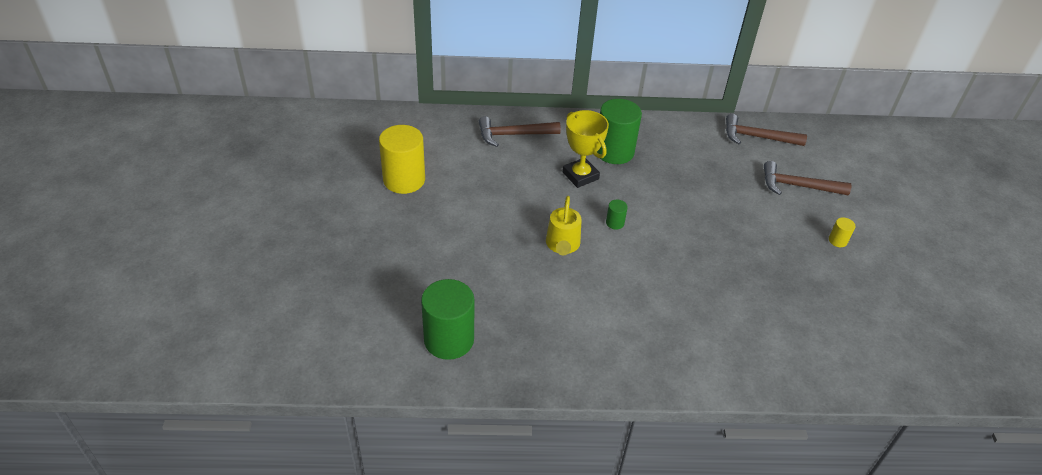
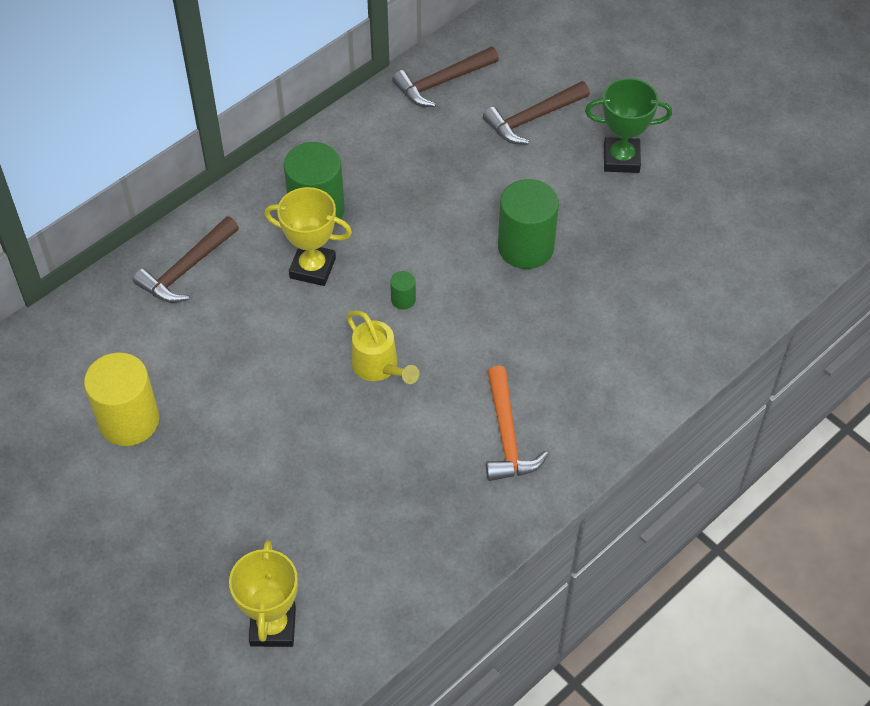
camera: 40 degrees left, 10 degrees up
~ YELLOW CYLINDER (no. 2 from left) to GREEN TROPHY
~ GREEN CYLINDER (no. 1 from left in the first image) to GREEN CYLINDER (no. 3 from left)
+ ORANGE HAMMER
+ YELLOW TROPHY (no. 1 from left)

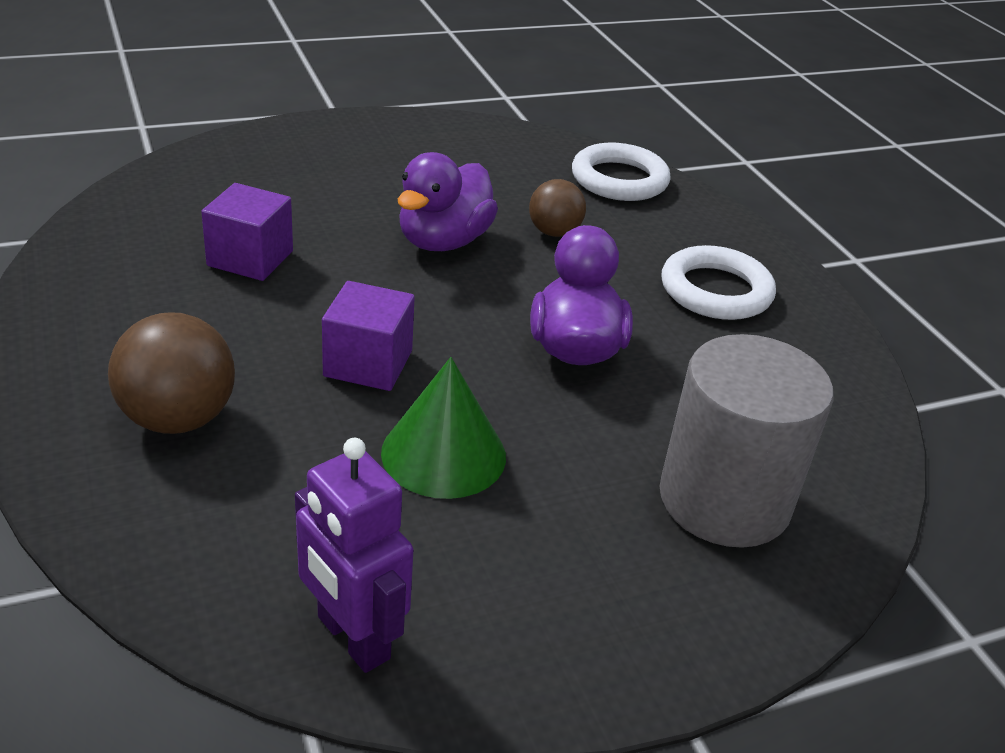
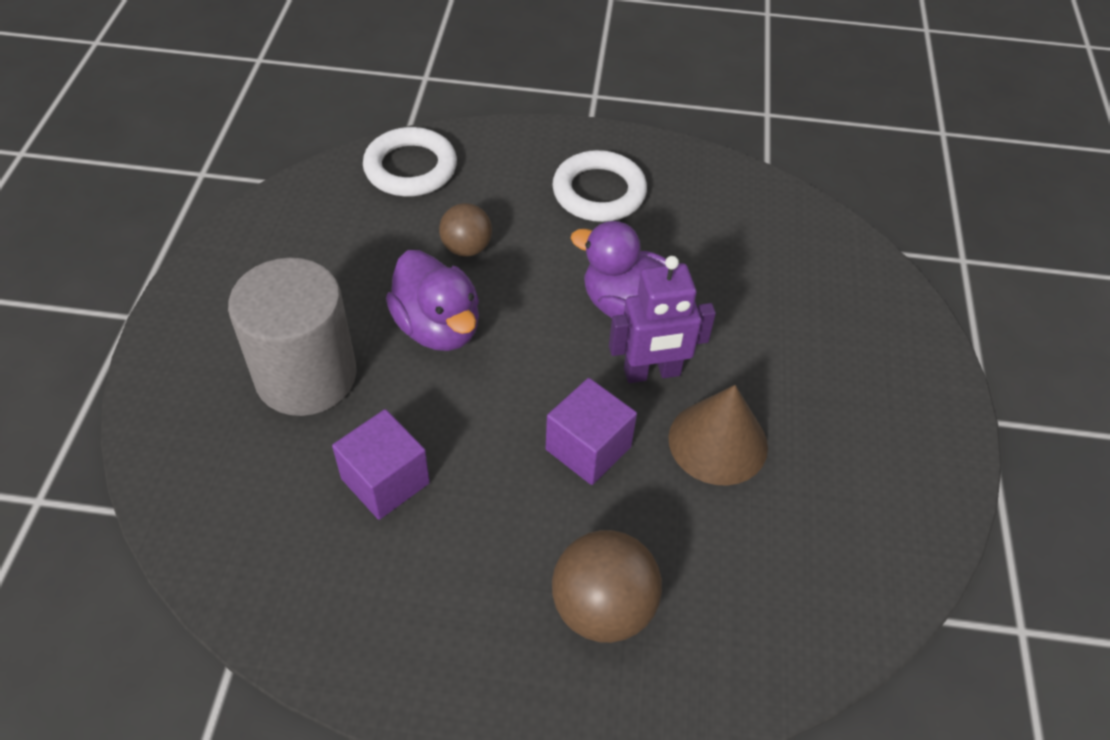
camera: 60 degrees left, 15 degrees up
~ GREY CYLINDER
~ GREEN CONE to BROWN CONE
~ PURPLE ROBOT

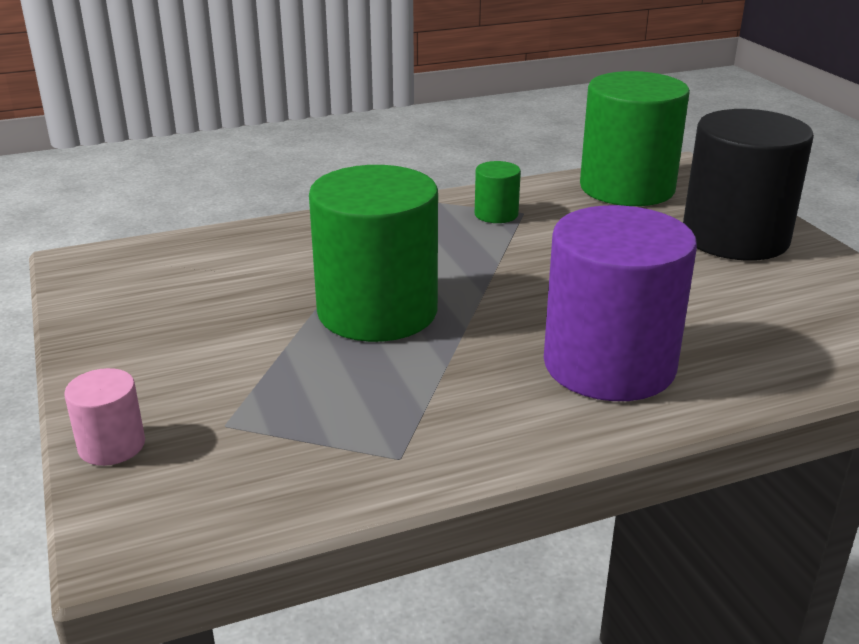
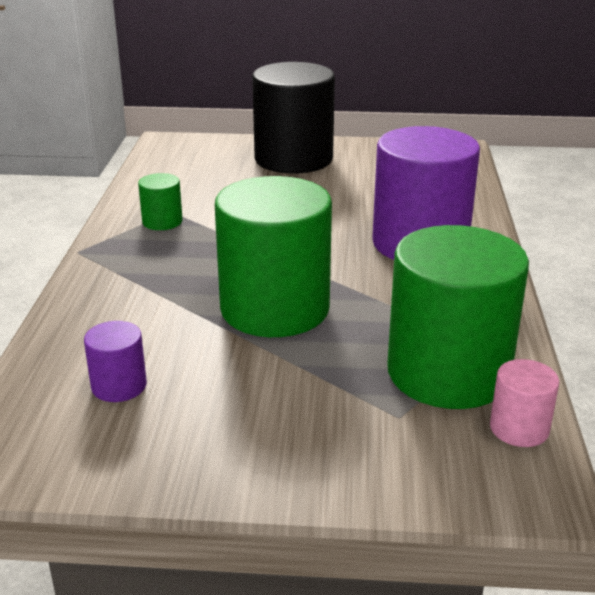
camera: 65 degrees left, 0 degrees up
~ GREEN CYLINDER (no. 3 from left)
~ PINK CYLINDER
+ PURPLE CYLINDER (no. 1 from left)

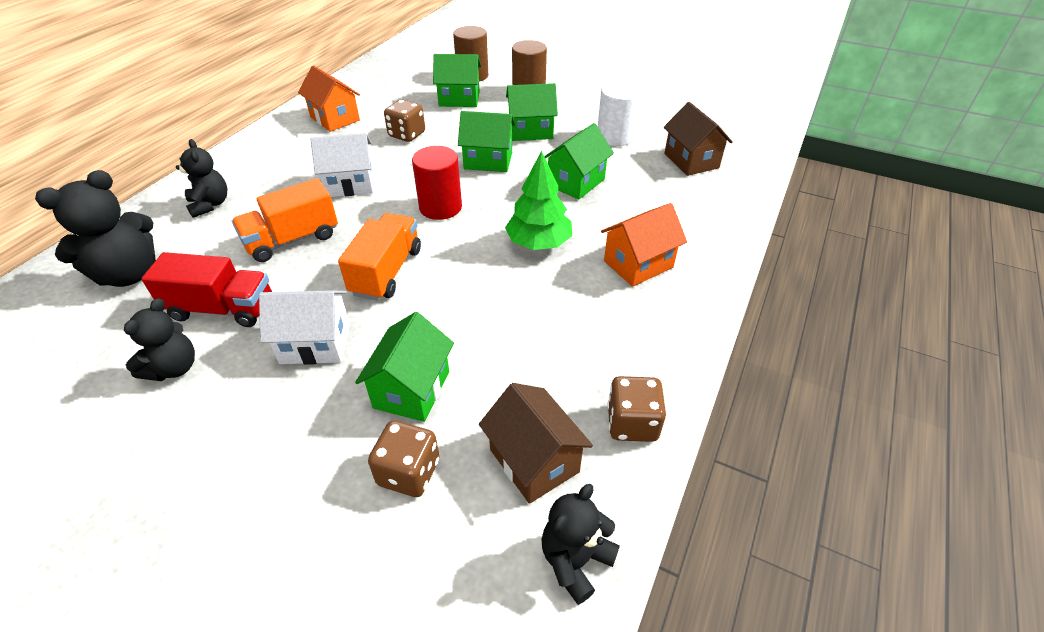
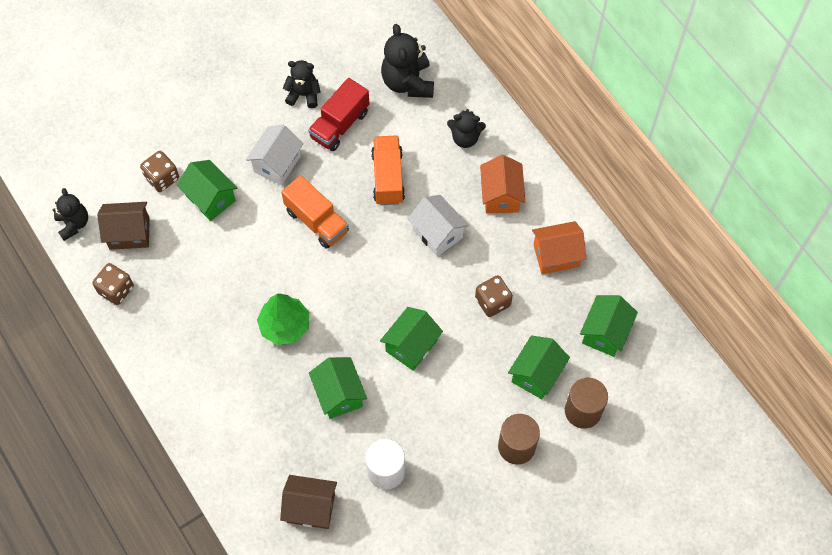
camera: 120 degrees right, 20 degrees up
~ GREEN HOUSE (no. 4 from left in the first image) to GREEN HOUSE (no. 5 from left)
~ WHITE HOUSE (no. 2 from left) 60 degrees counterclockwise
- RED CYLINDER
~ ORANGE HOUSE (no. 2 from left in the first image) to ORANGE HOUSE (no. 1 from left)
~ BLACK TEDDY BEAR (no. 2 from left) 135 degrees clockwise

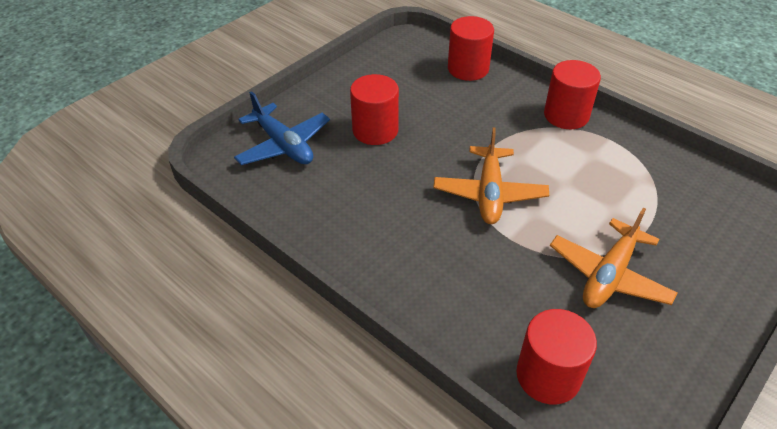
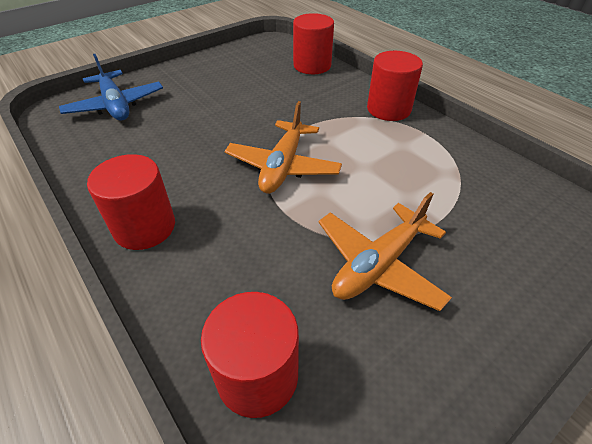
camera: 10 degrees right, 0 degrees up
~ RED CYLINDER (no. 1 from left)

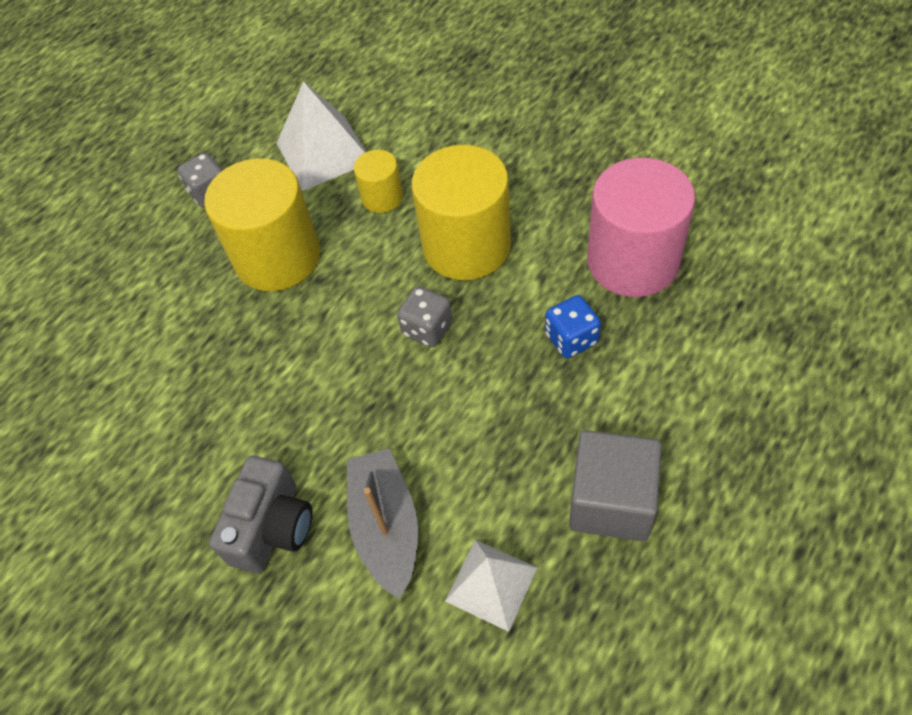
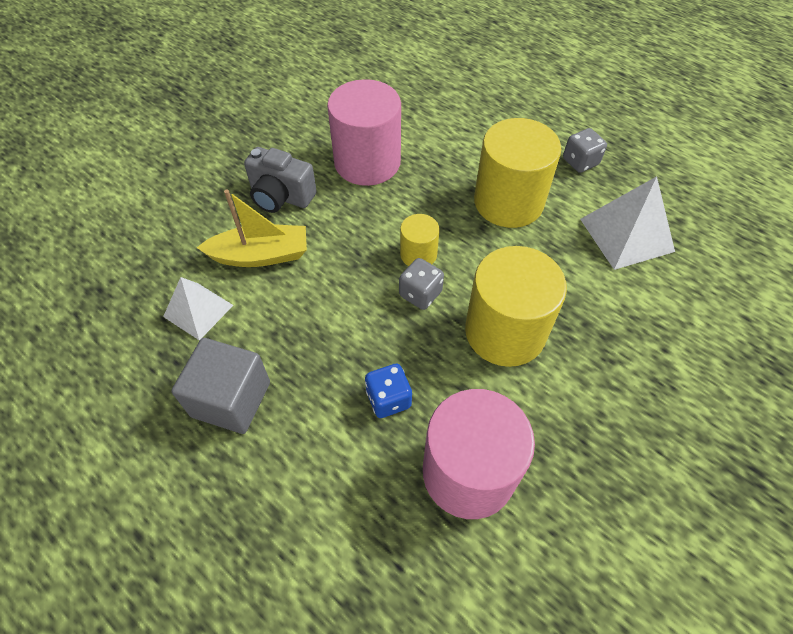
camera: 90 degrees right, 0 degrees up
~ YELLOW CYLINDER (no. 2 from left in the first image) to YELLOW CYLINDER (no. 1 from left)
~ GREY BOAT to YELLOW BOAT
+ PINK CYLINDER (no. 1 from left)

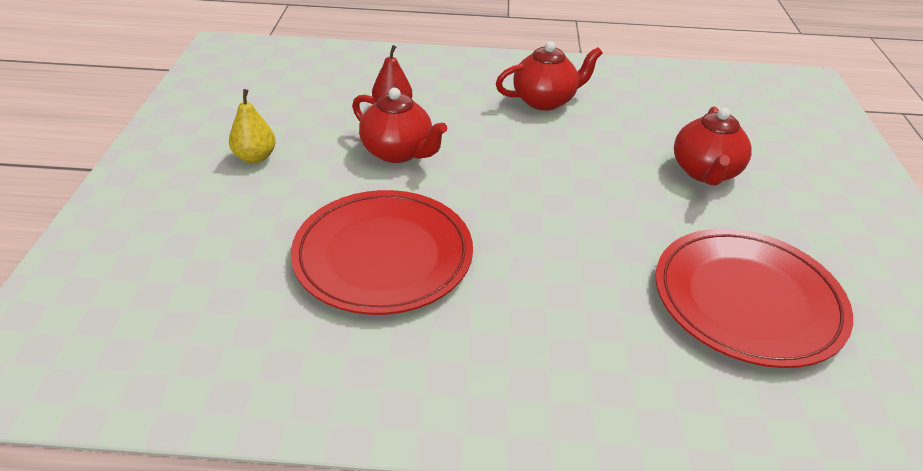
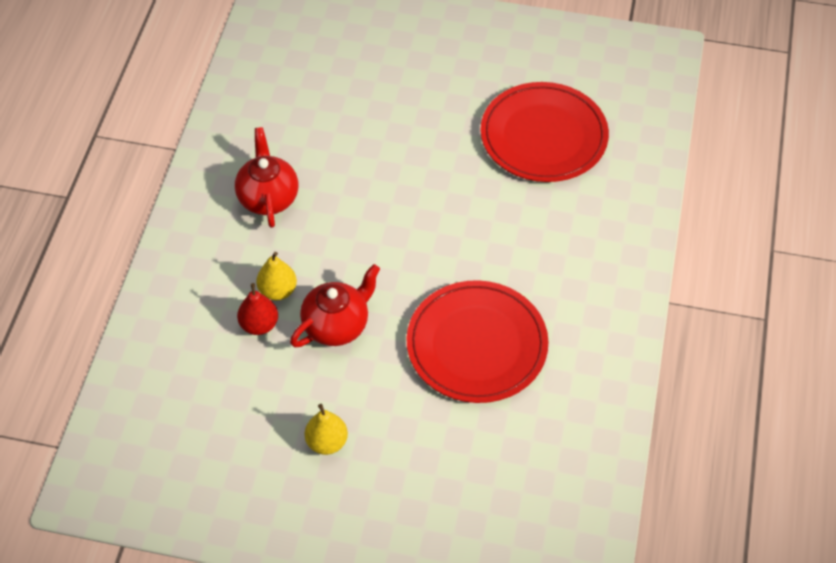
camera: 80 degrees left, 15 degrees up
- RED TEAPOT (no. 3 from left)
+ YELLOW PEAR (no. 1 from left)

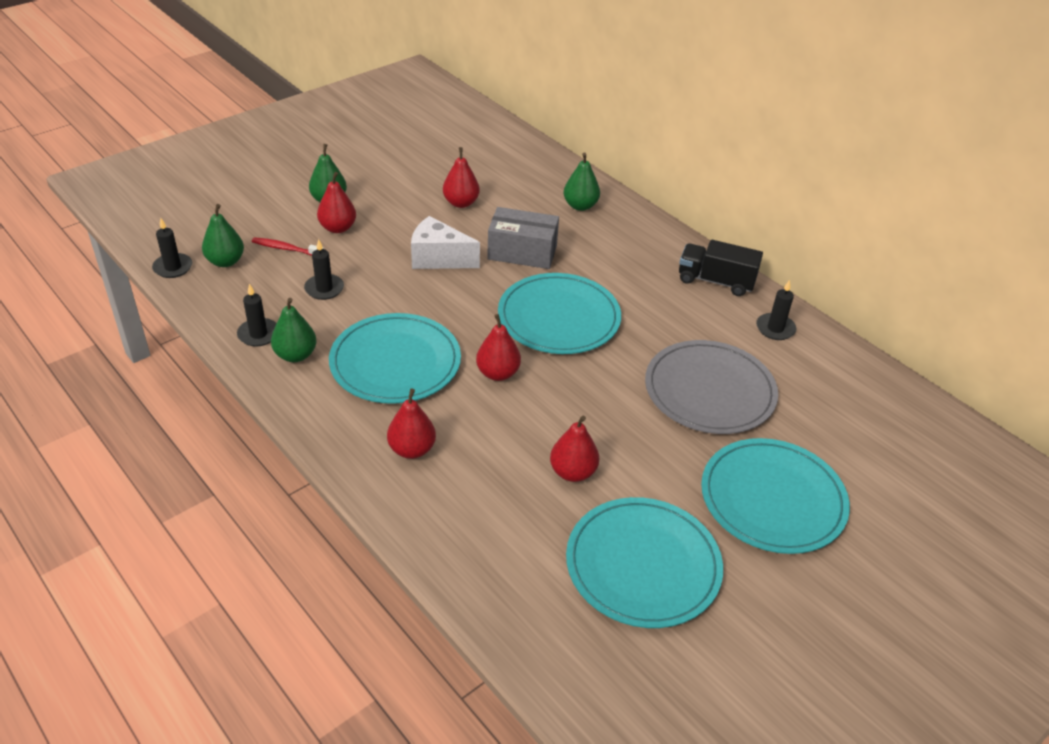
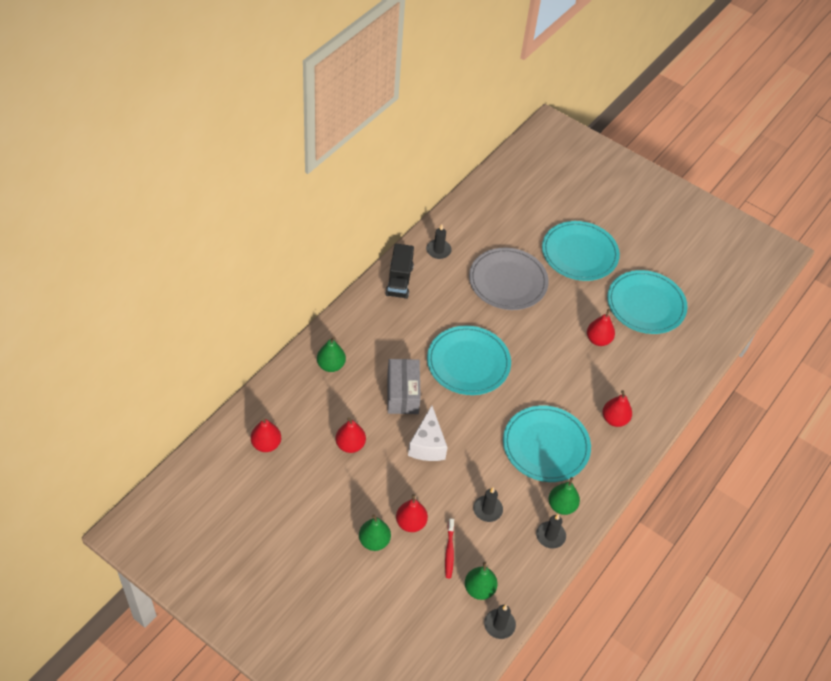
camera: 105 degrees left, 10 degrees up
~ RED PEAR (no. 4 from left in the first image) to RED PEAR (no. 1 from left)

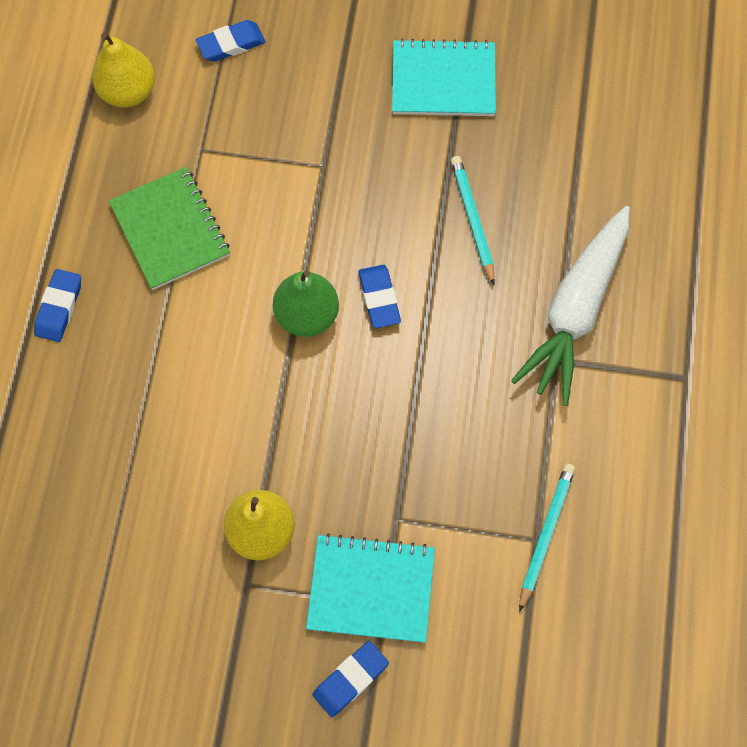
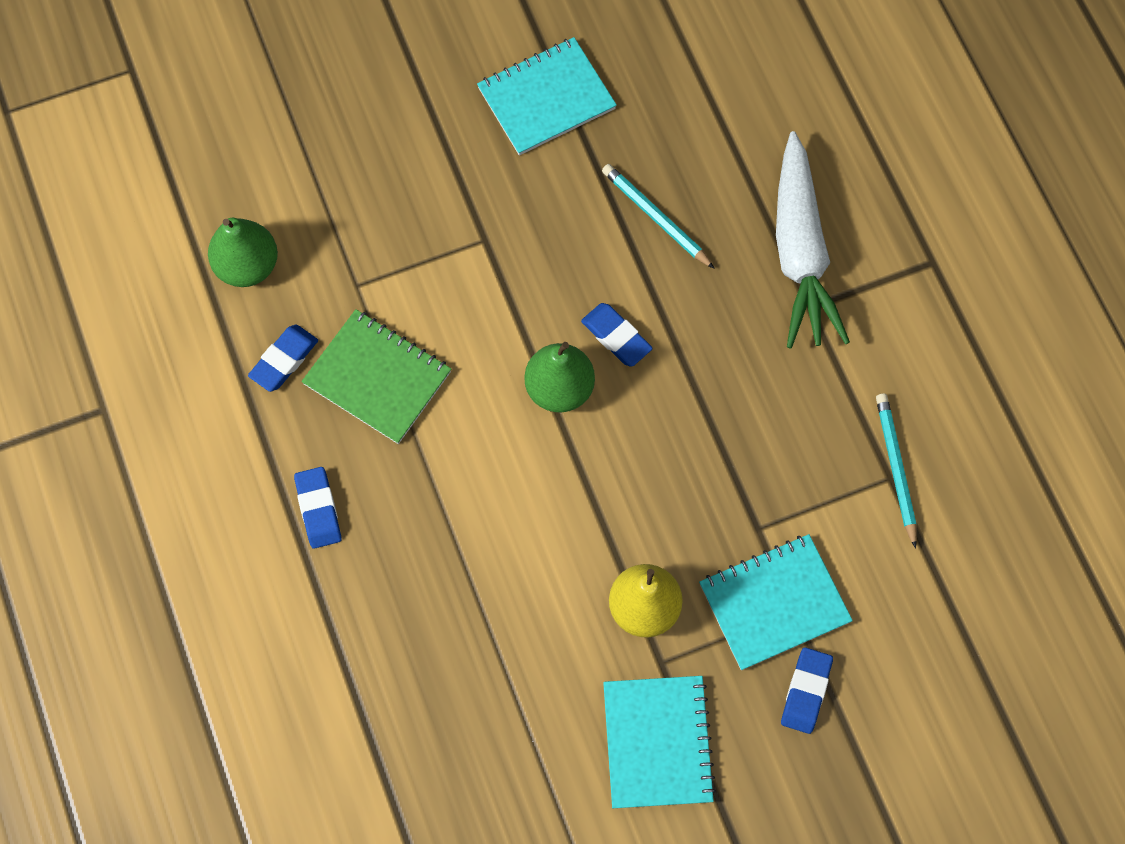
camera: 30 degrees left, 0 degrees up
~ BLUE ERASER (no. 2 from left in the first image) to BLUE ERASER (no. 1 from left)
~ YELLOW PEAR (no. 1 from left) to GREEN PEAR (no. 1 from left)
+ TURQUOISE NOTEBOOK (no. 2 from left)

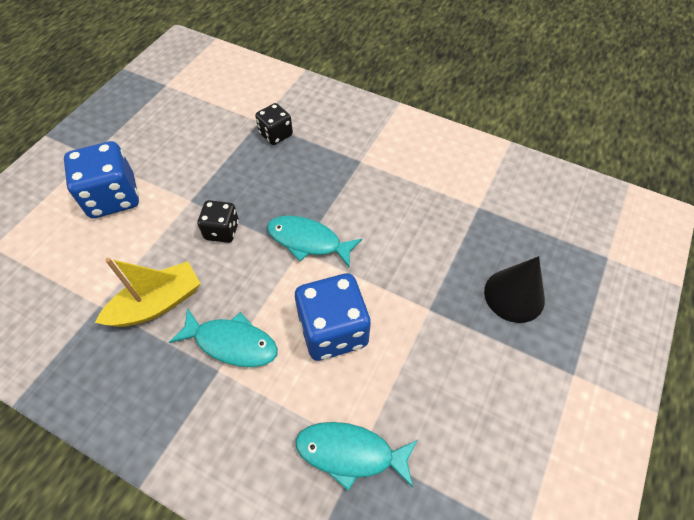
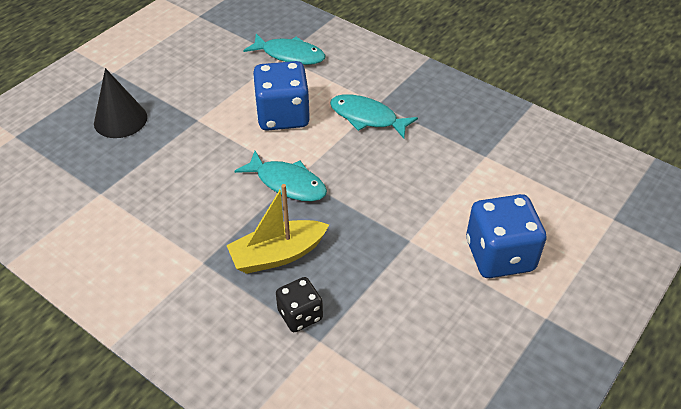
camera: 170 degrees left, 10 degrees down
- BLACK DICE (no. 1 from left)
~ YELLOW BOAT

